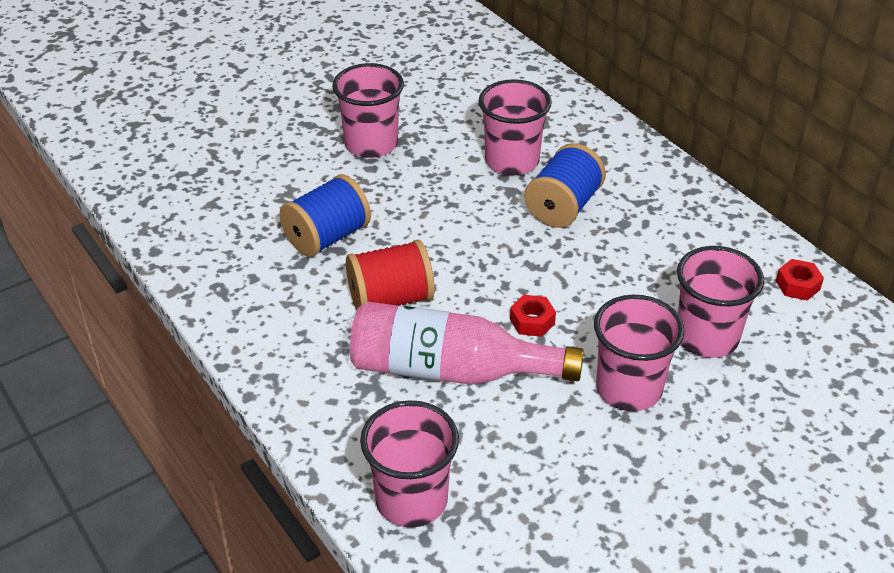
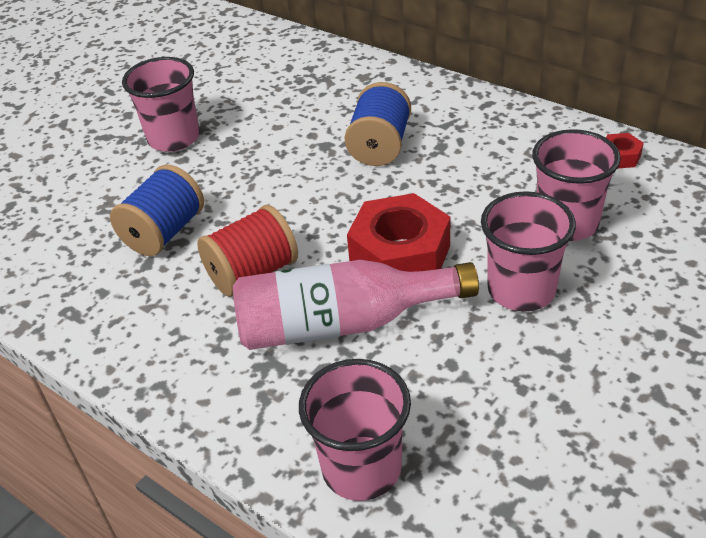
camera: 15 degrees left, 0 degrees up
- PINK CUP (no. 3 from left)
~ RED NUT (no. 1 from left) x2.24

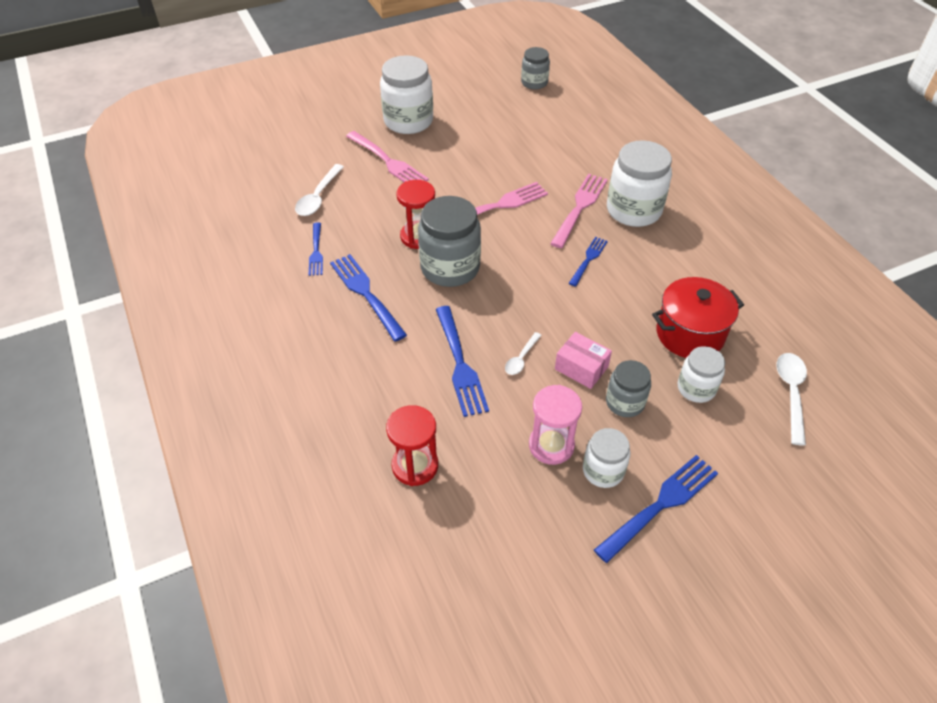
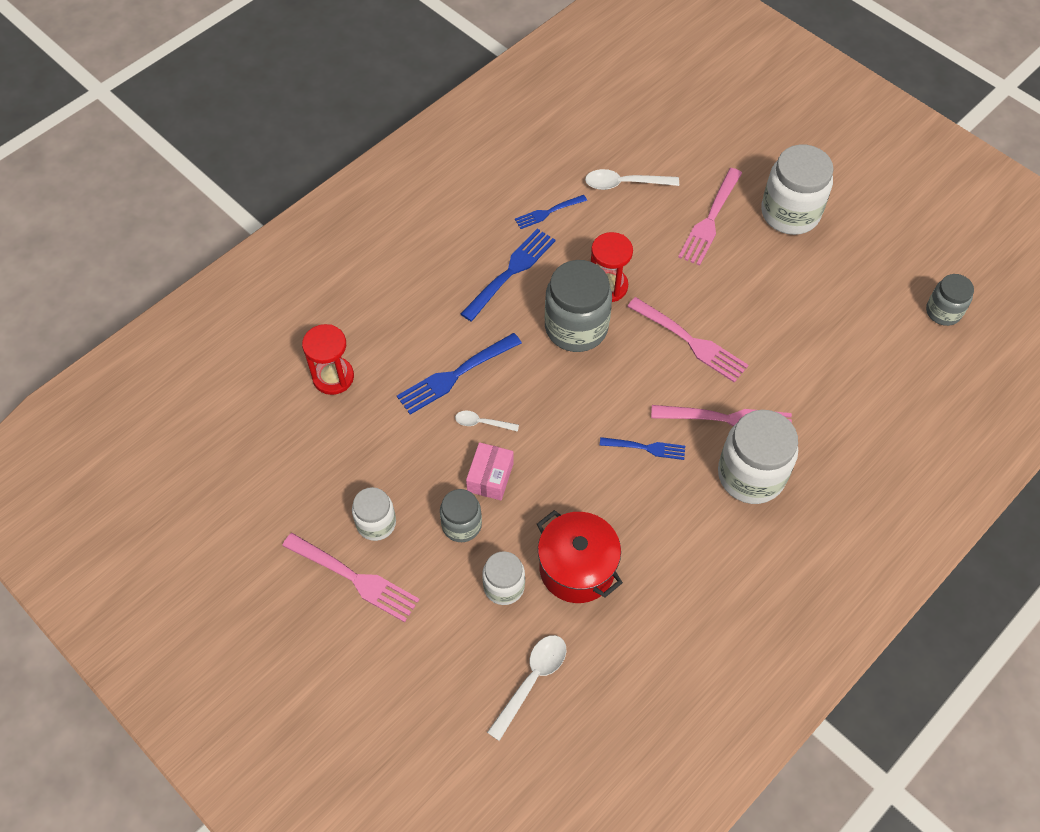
camera: 70 degrees right, 10 degrees up
~ WHITE SPOON (no. 3 from left in the first image) 45 degrees counterclockwise
- PINK HOURGLASS
~ BLUE FORK (no. 5 from left) to PINK FORK (no. 1 from left)

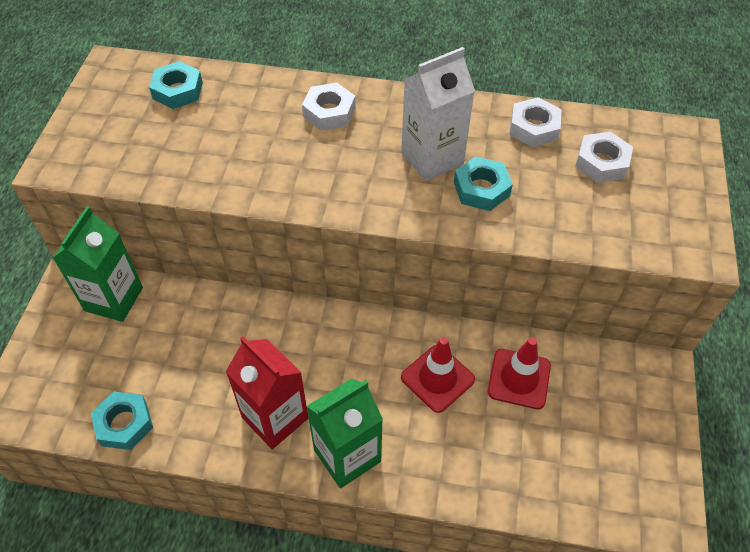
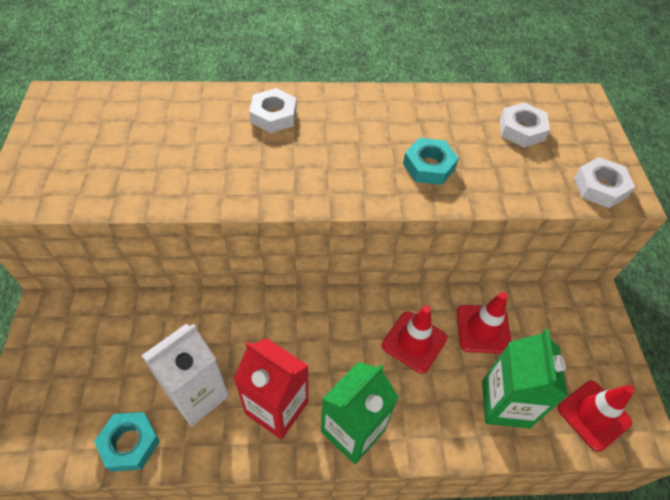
camera: 15 degrees left, 0 degrees up
~ WHITE CARTON
- TURQUOISE NUT (no. 2 from left)
~ WHITE NUT (no. 2 from left in the first image) to WHITE NUT (no. 3 from left)
~ GREEN CARTON (no. 1 from left in the first image) to GREEN CARTON (no. 2 from left)
+ RED TRAFFIC CONE (no. 3 from left)

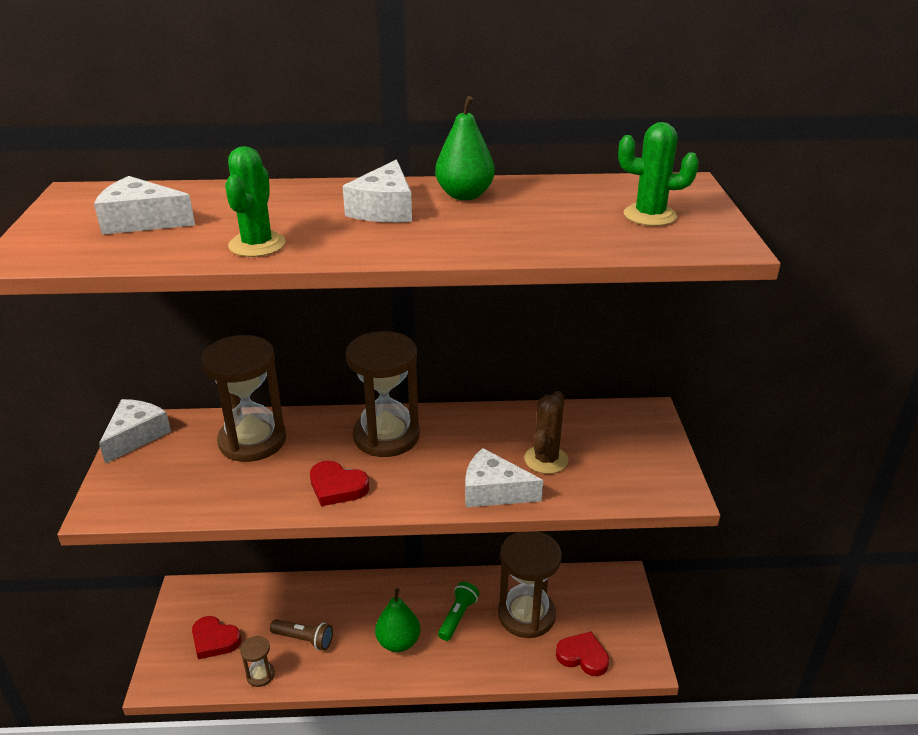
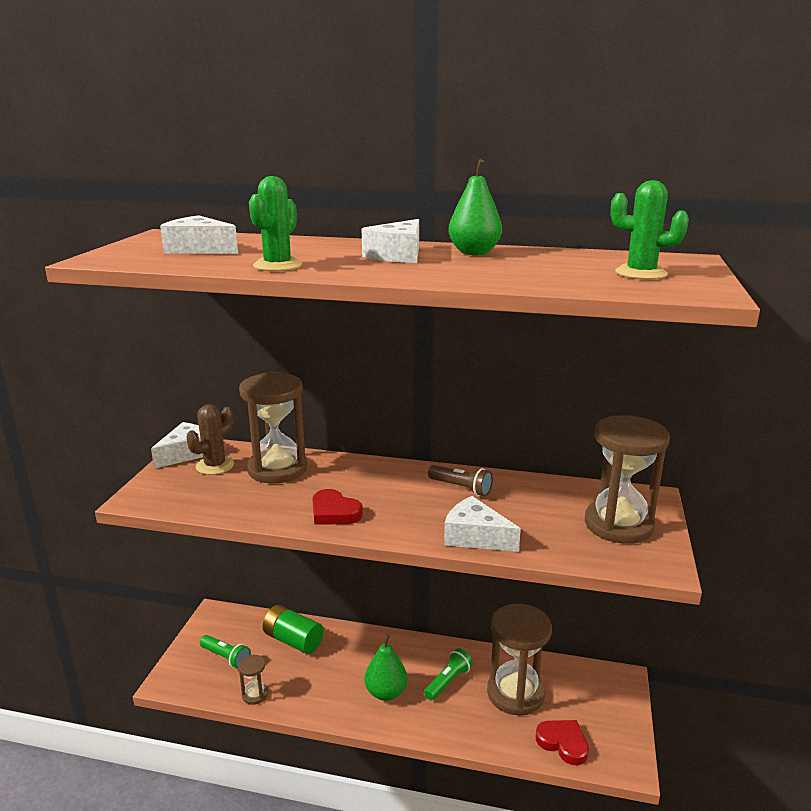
camera: 15 degrees right, 10 degrees down
~ BROWN HOURGLASS (no. 3 from left in the first image) to BROWN HOURGLASS (no. 4 from left)
~ BROWN CACTUS
~ RED HEART (no. 1 from left) to GREEN FLASHLIGHT (no. 1 from left)
~ BROWN FLASHLIGHT
+ GREEN BATTERY

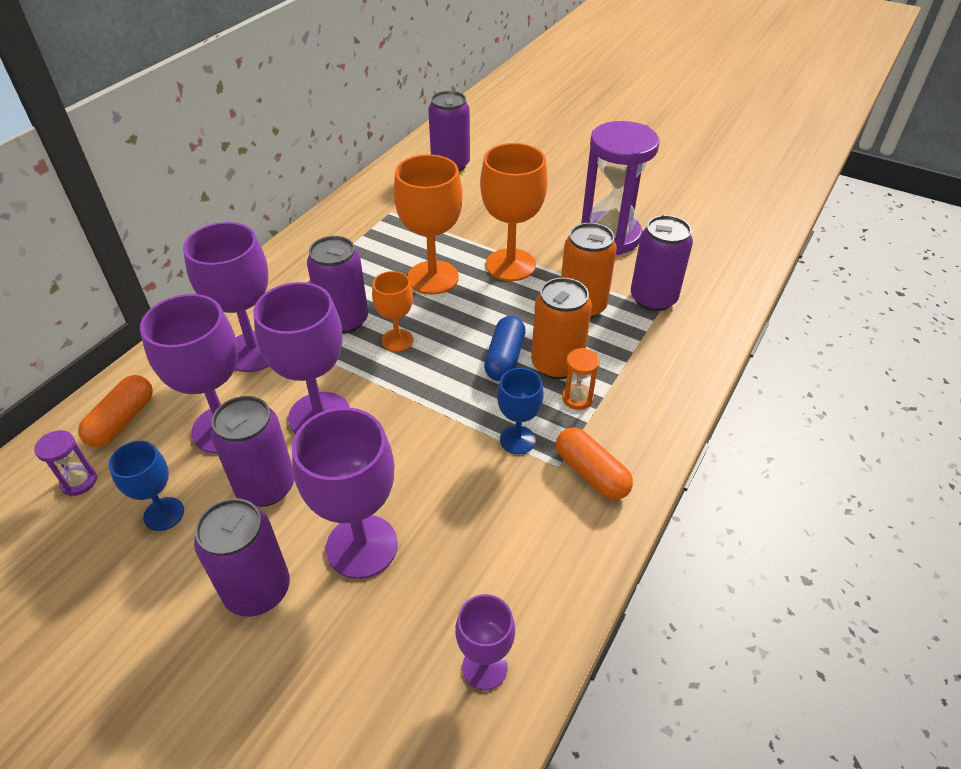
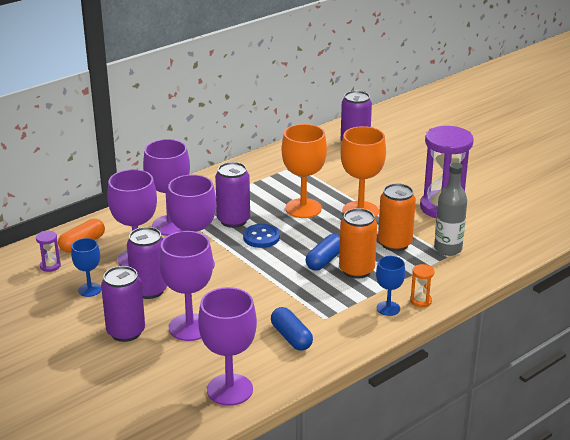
camera: 20 degrees right, 15 degrees down
~ PURPLE CAN (no. 5 from left) to GREY BOTTLE
~ ORANGE GOBLET (no. 1 from left) to BLUE BUTTON
~ ORANGE HOURGLASS
~ BLUE GOBLET (no. 2 from left)
- ORANGE CAPSULE (no. 2 from left)
~ PURPLE GOBLET (no. 5 from left) x1.77
+ BLUE CAPSULE (no. 1 from left)

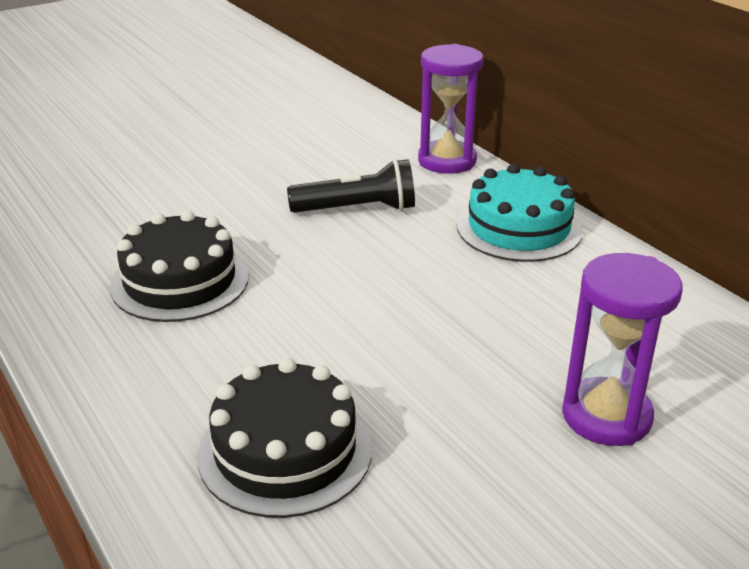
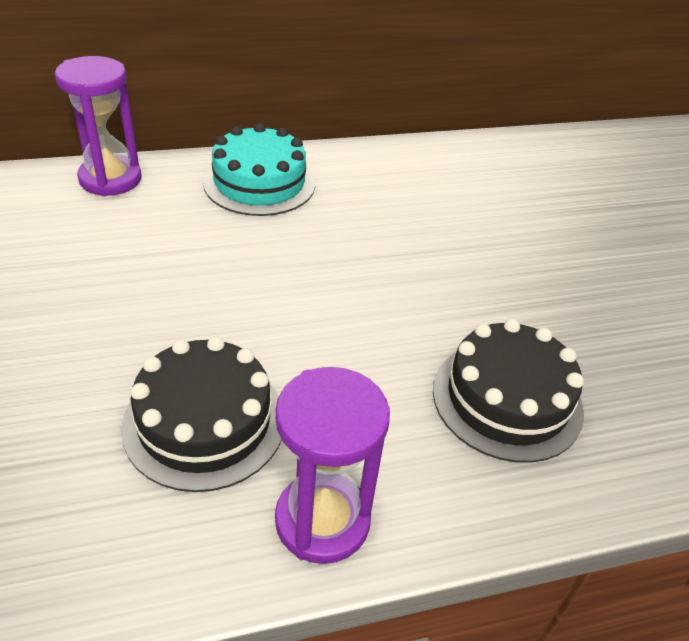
camera: 75 degrees left, 10 degrees up
- BLACK FLASHLIGHT
~ PURPLE HOURGLASS (no. 2 from left)

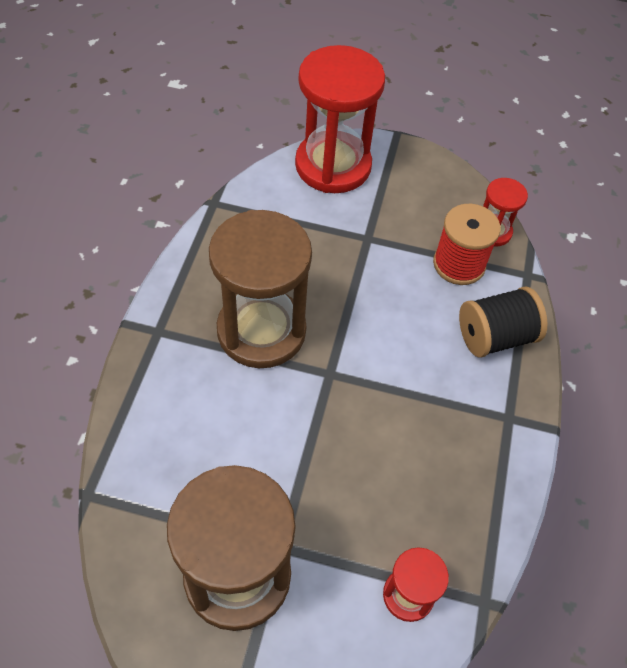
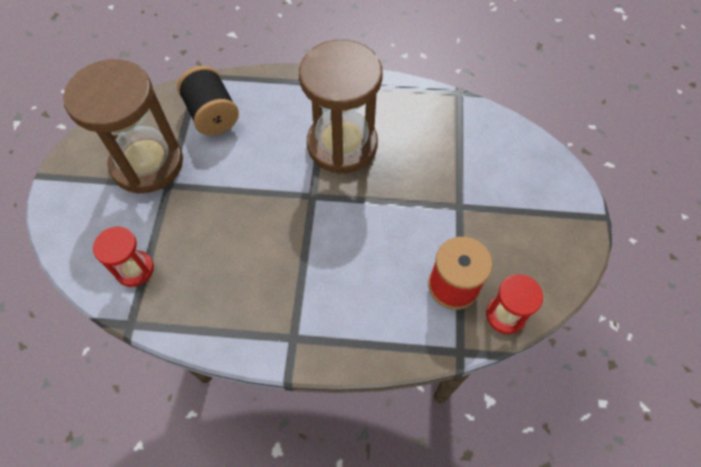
camera: 85 degrees right, 5 degrees up
- RED HOURGLASS (no. 1 from left)
~ BLACK SPOOL

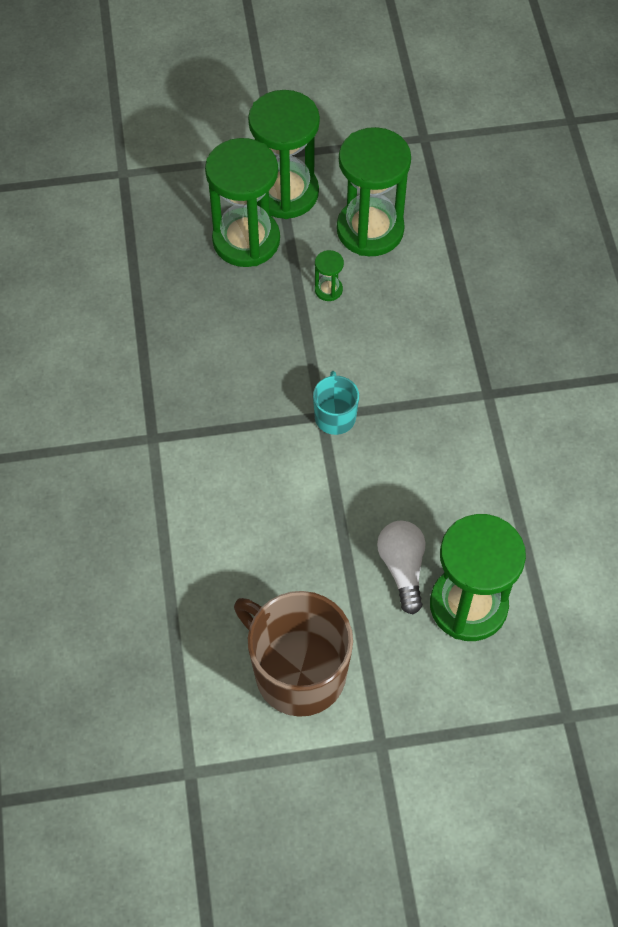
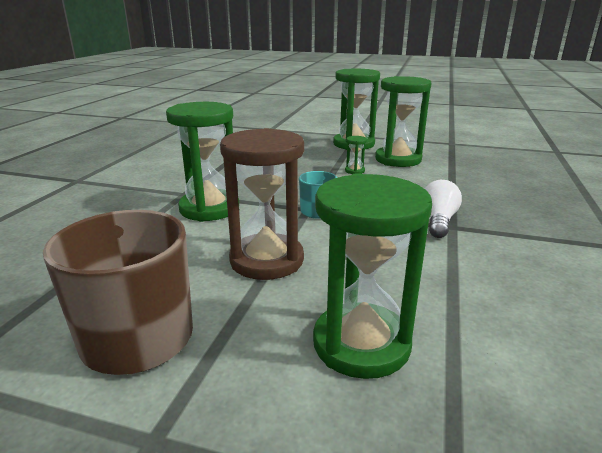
camera: 25 degrees right, 35 degrees down
~ GREEN HOURGLASS (no. 1 from left)
~ WHITE LIGHT BULB
+ BROWN HOURGLASS

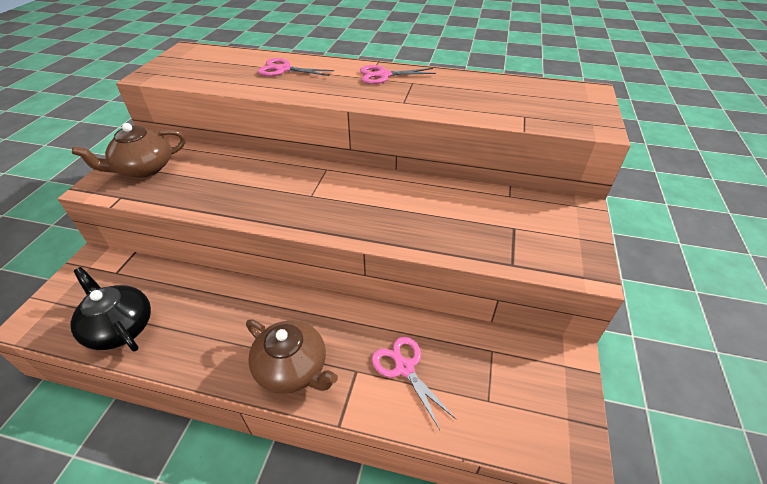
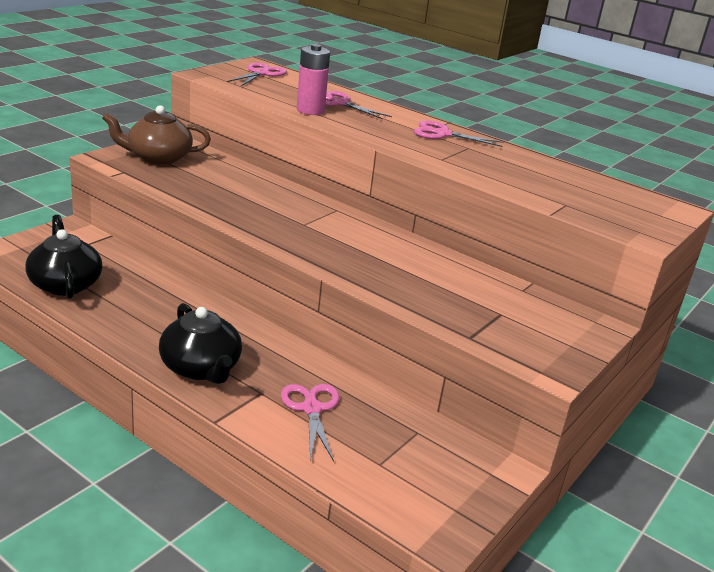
camera: 20 degrees right, 15 degrees down
~ BROWN TEAPOT (no. 2 from left) to BLACK TEAPOT (no. 2 from left)
+ PINK BATTERY
+ PINK SCISSORS (no. 1 from left)

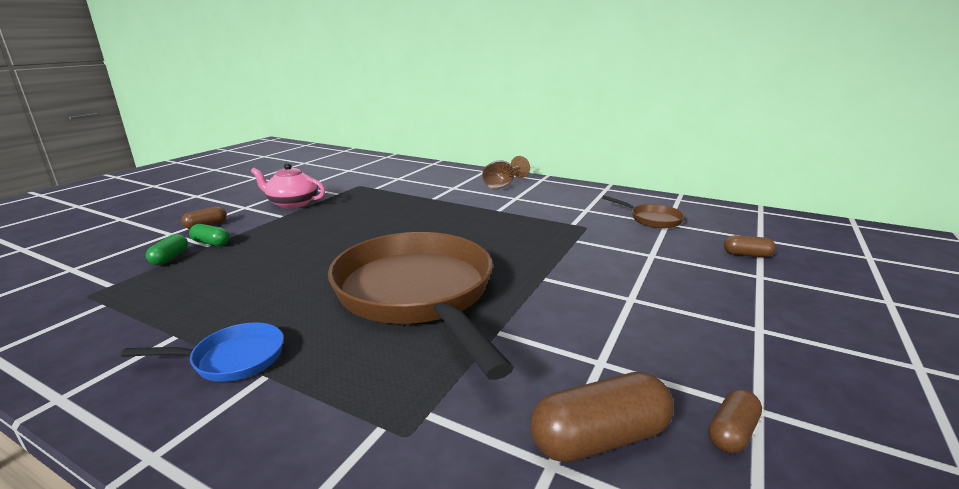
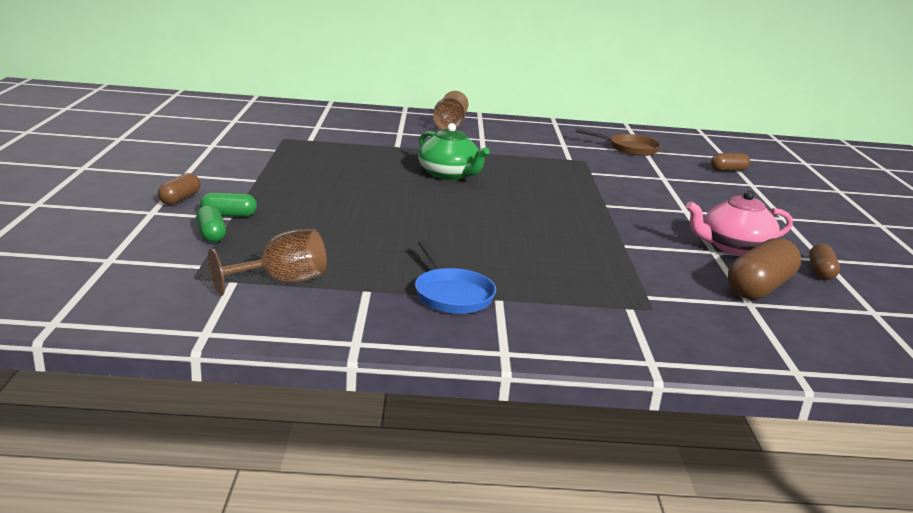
camera: 30 degrees left, 0 degrees up
~ PINK TEAPOT
- BROWN PAN (no. 1 from left)
~ BLUE PAN 105 degrees clockwise
+ GREEN TEAPOT
+ BROWN GOBLET (no. 1 from left)

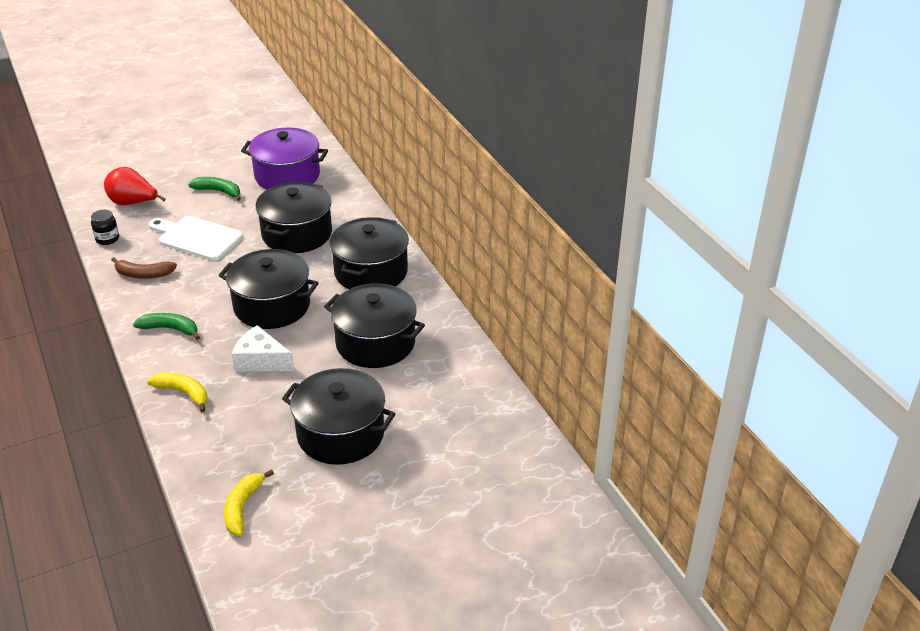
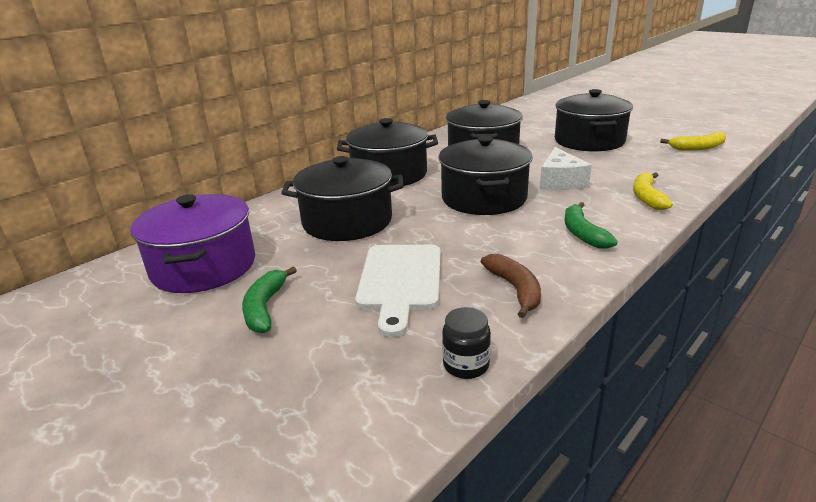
camera: 110 degrees left, 10 degrees down
- RED PEAR

